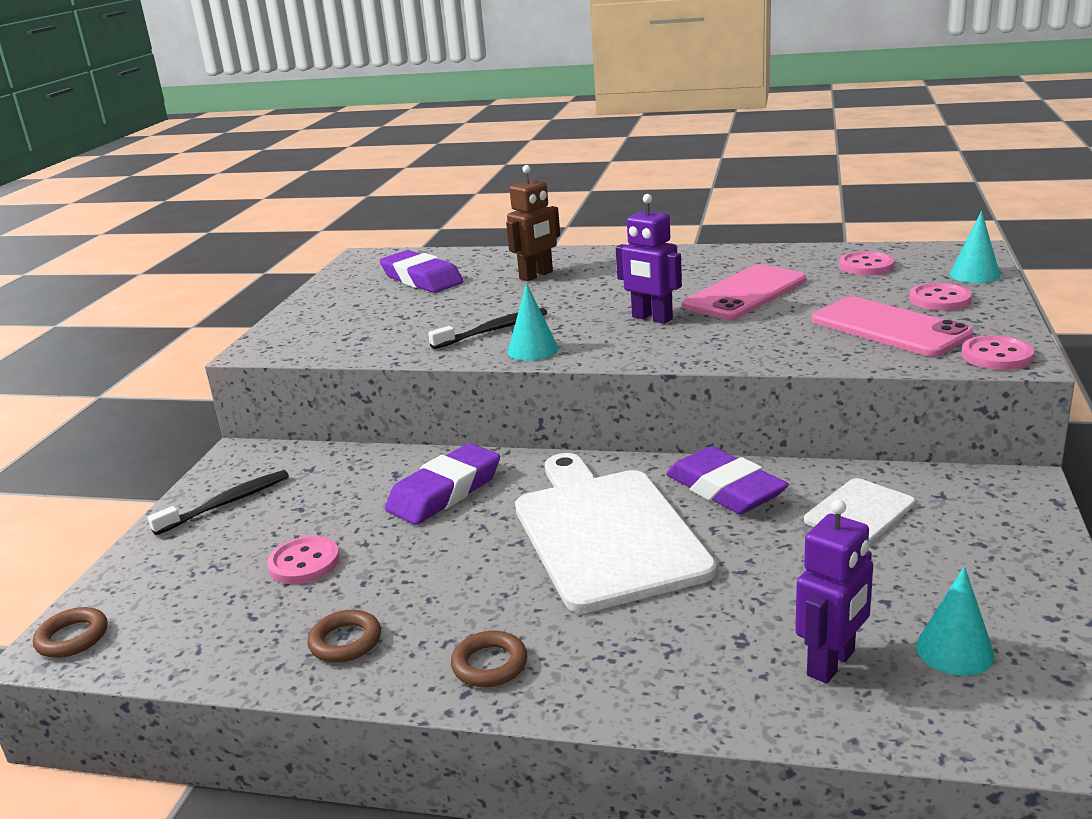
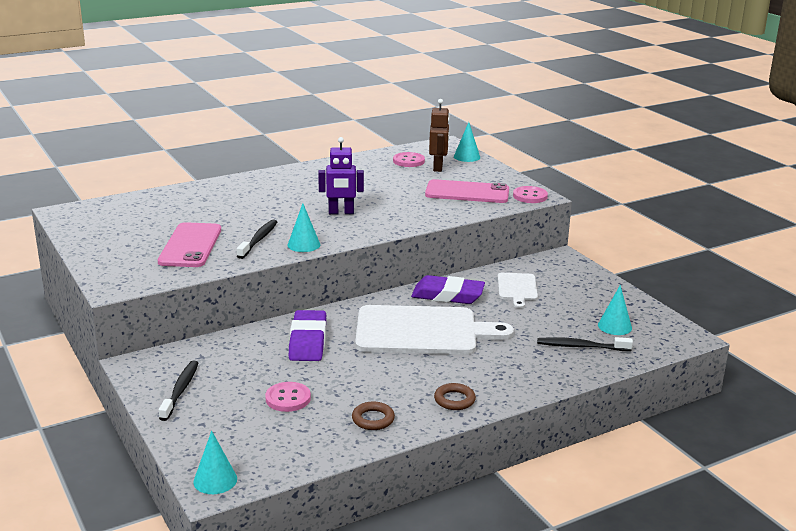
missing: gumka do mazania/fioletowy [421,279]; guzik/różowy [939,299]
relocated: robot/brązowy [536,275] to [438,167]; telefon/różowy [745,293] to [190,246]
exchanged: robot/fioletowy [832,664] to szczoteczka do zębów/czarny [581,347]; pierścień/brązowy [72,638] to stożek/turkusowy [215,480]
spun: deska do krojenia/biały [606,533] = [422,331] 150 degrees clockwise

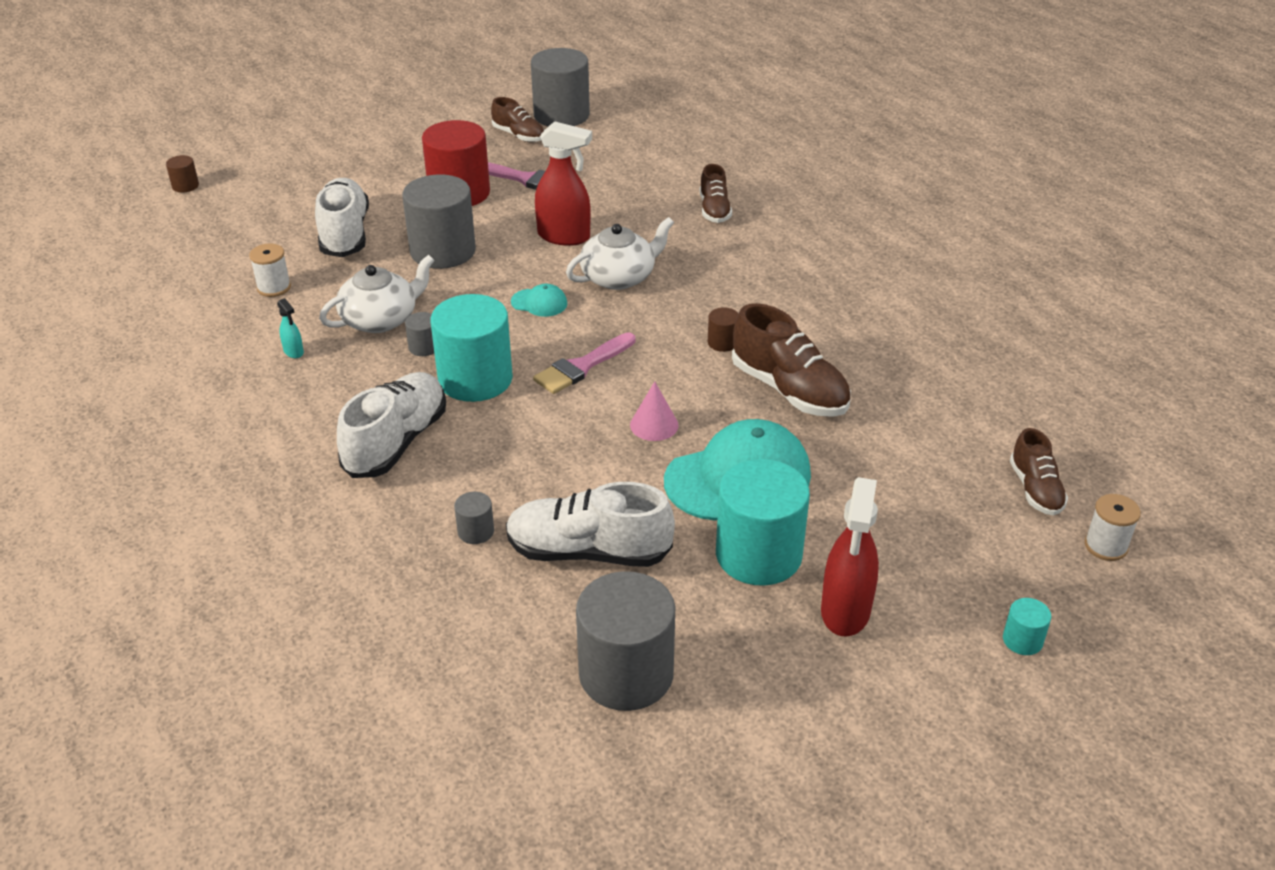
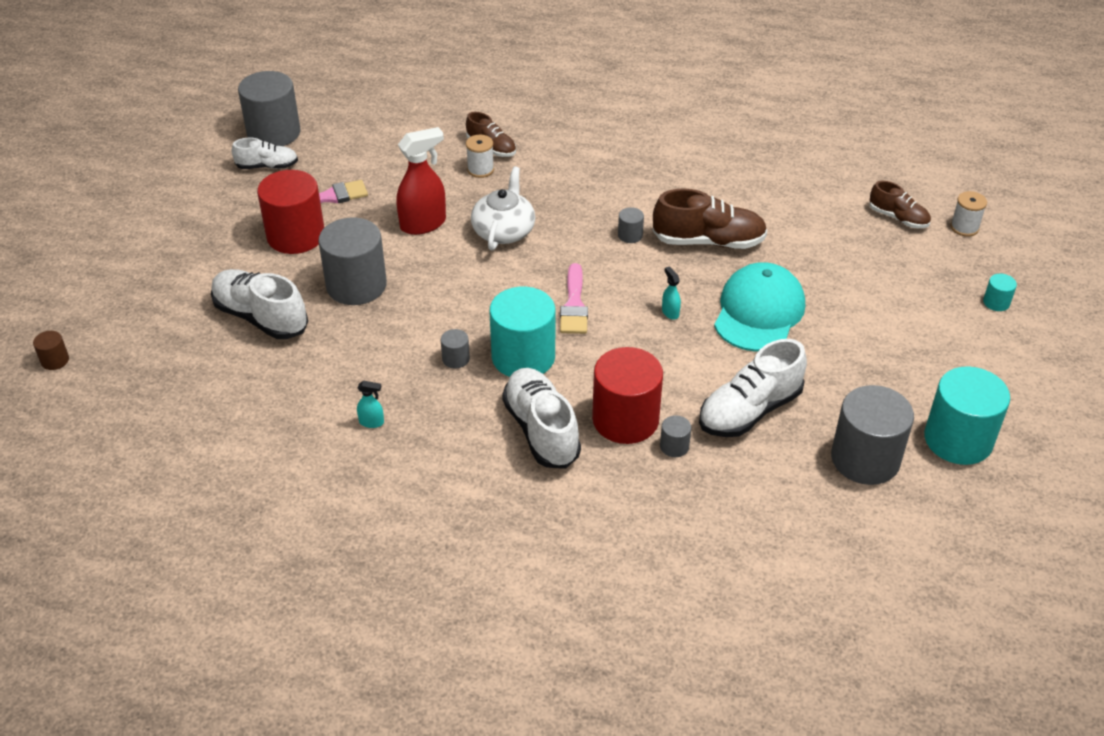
missing: imbryk/biały [380,319]; czapka/turkusowy [539,303]; spryskiwacz/czerwony [845,611]
appeared: walec/czerwony [625,419]
relocated: szpulka/biały [274,287] to [480,170]; walec/turkusowy [758,555] to [958,439]
exchanged: stożek/różowy [654,425] to spryskiwacz/turkusowy [670,312]
colour: but/brązowy [519,135] to but/biały [267,166]; walec/brązowy [722,342] to walec/szary [630,235]

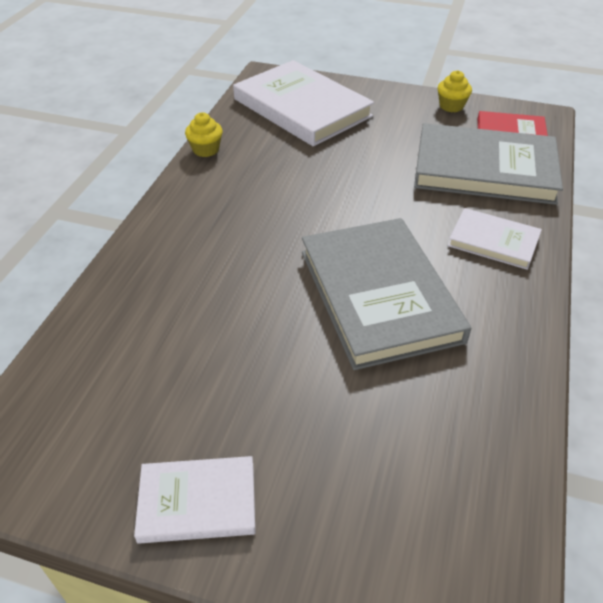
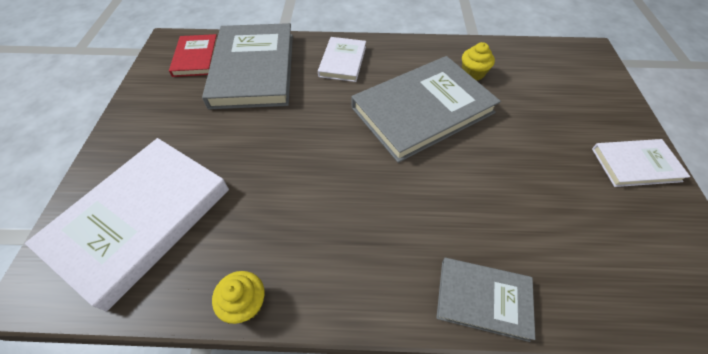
appeared: książka/szary [483,299]
relocated: muffinka/żółty [451,106] to [473,73]
spun: książka/biały [197,502] = [635,164] 75 degrees counterclockwise

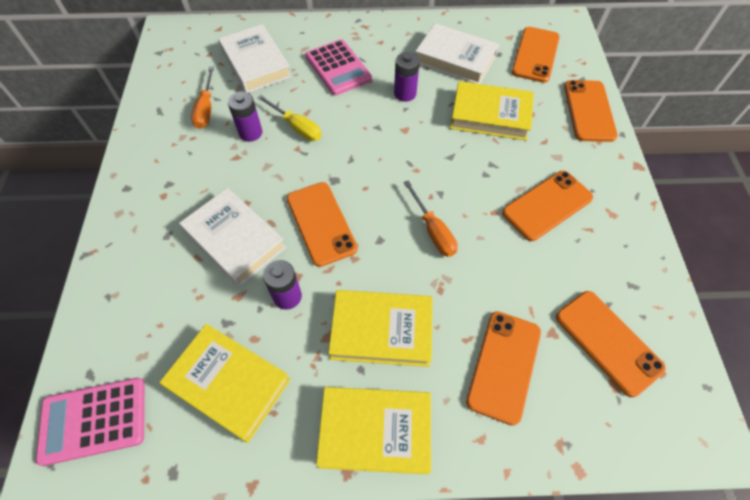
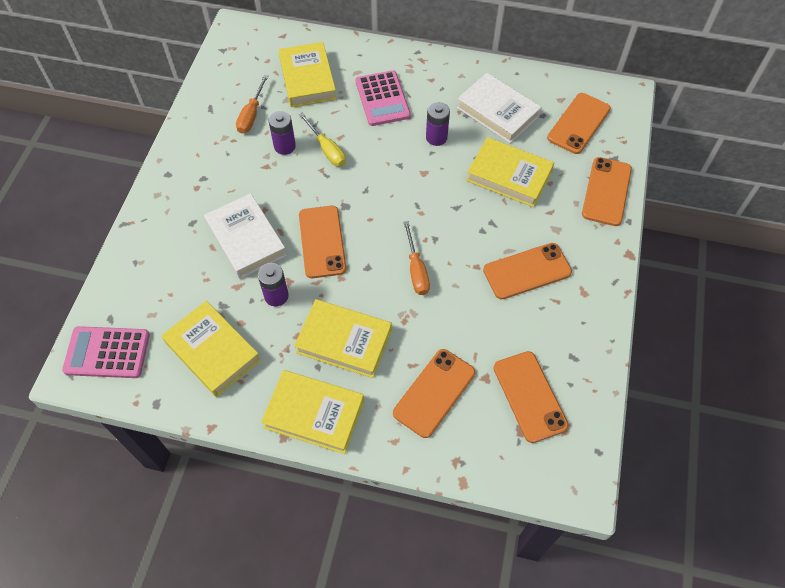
colour: książka/biały [256,63] to książka/żółty [307,79]

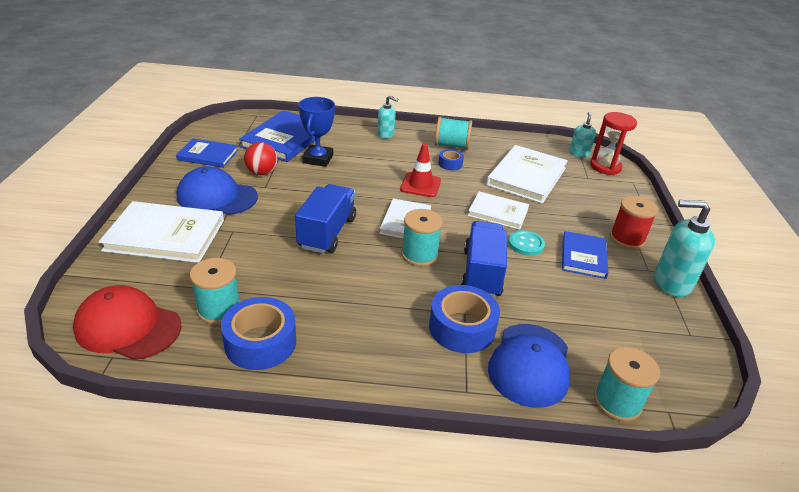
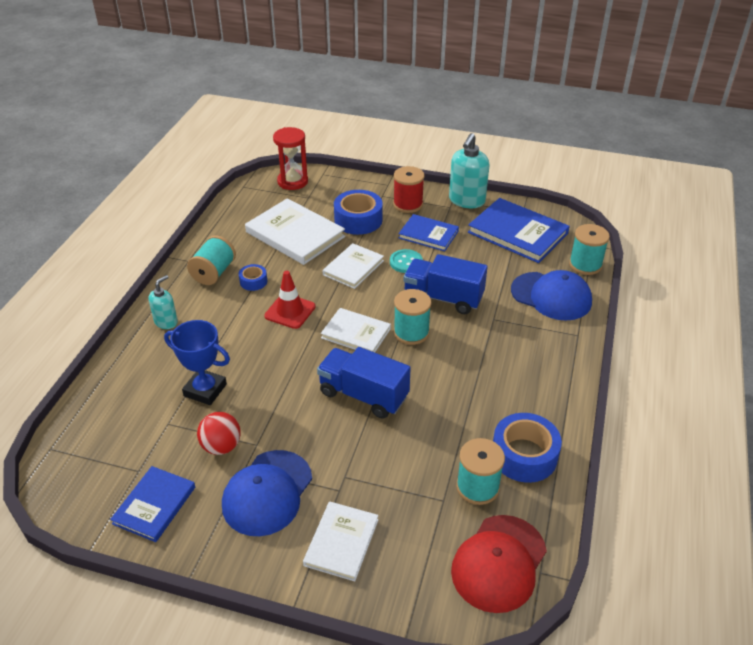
missing: dozownik mydła/turkusowy [579,154]
relocated: książka/niebieski [285,139] to [517,233]; taśma klejąca/niebieski [462,328] to [358,220]
size: książka/biały [165,235] = [341,542] x0.62

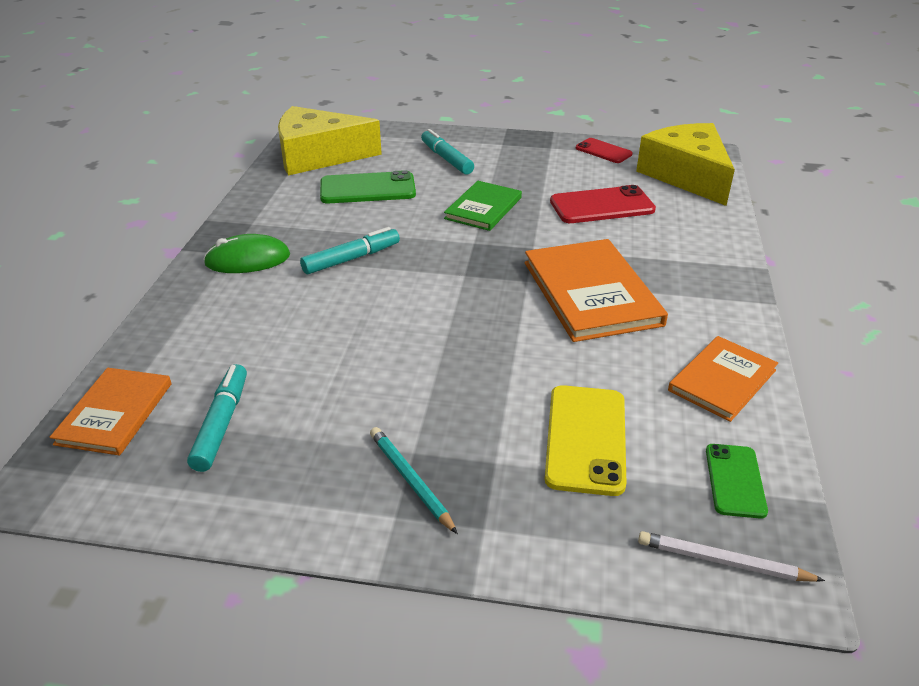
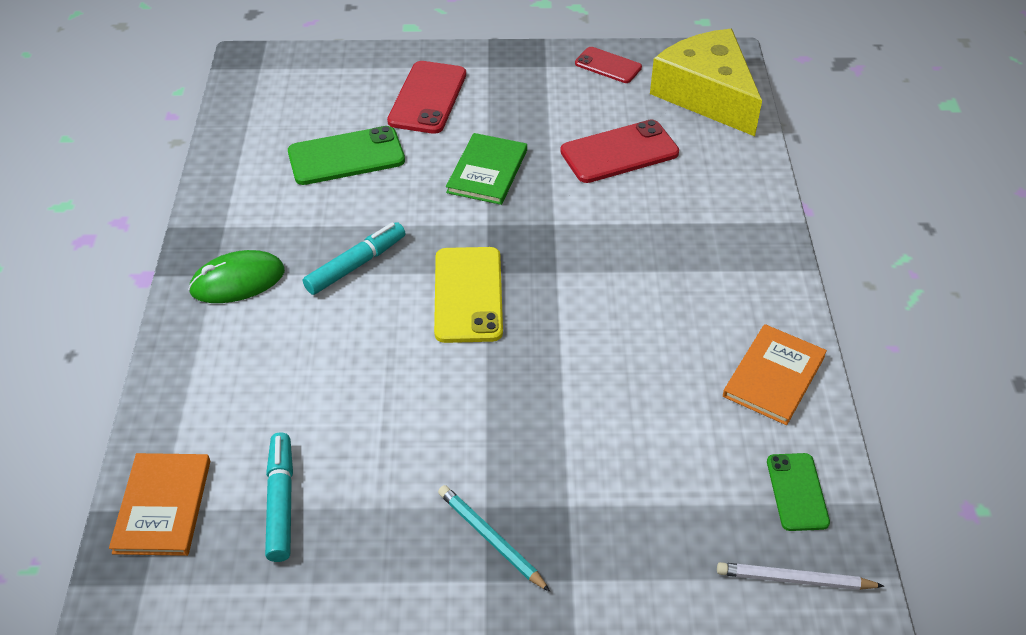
missing: ser/żółty [318,156]; książka/pomarańczowy [591,293]
relocated: telefon/żółty [586,439] to [468,295]
exchanged: flamaster/turkusowy [446,159] to telefon/czerwony [427,98]

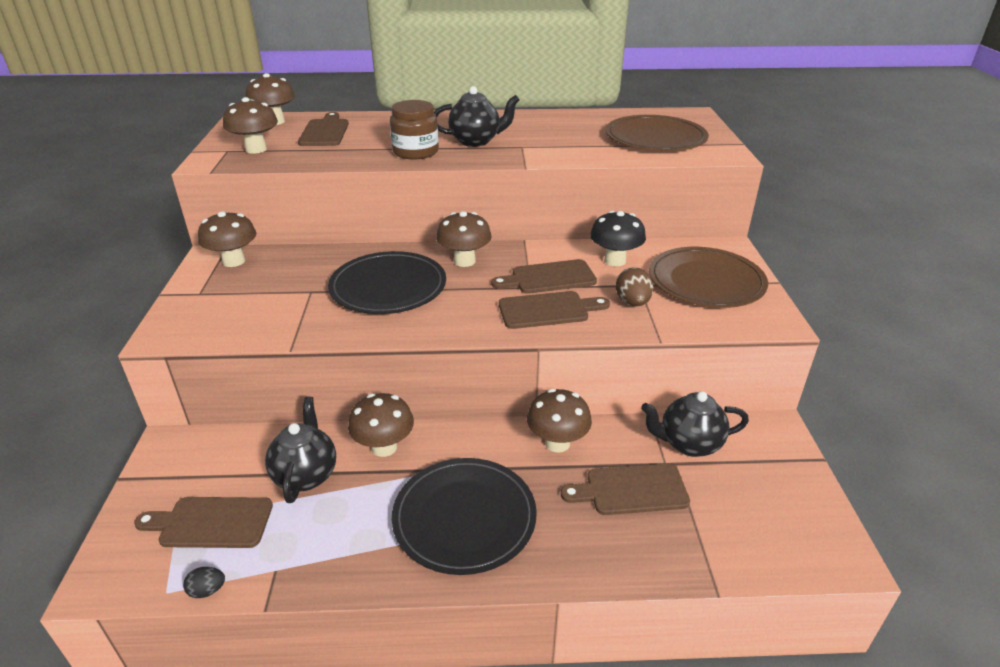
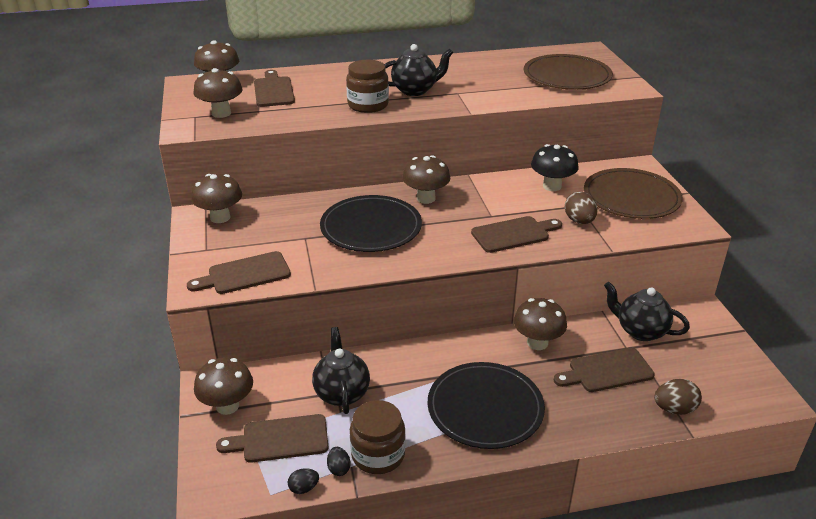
appeared: jajko/brązowy [674,409]; słoik/brązowy [378,455]; jajko/czarny [339,468]
relocated: deska do krojenia/brązowy [549,278] to [245,274]; grzyb/brązowy [384,447] to [227,406]
spun: imbryk/czarny [689,444] = [640,331] 45 degrees clockwise

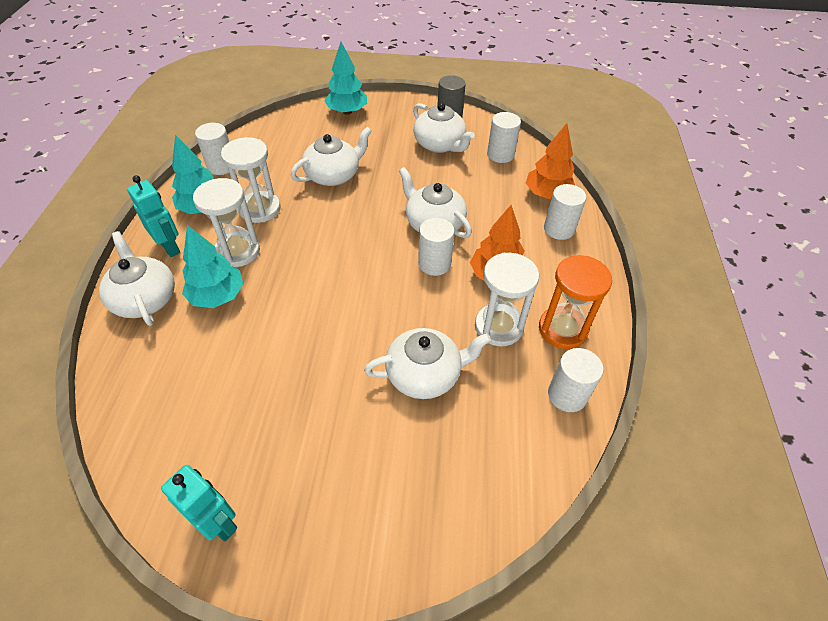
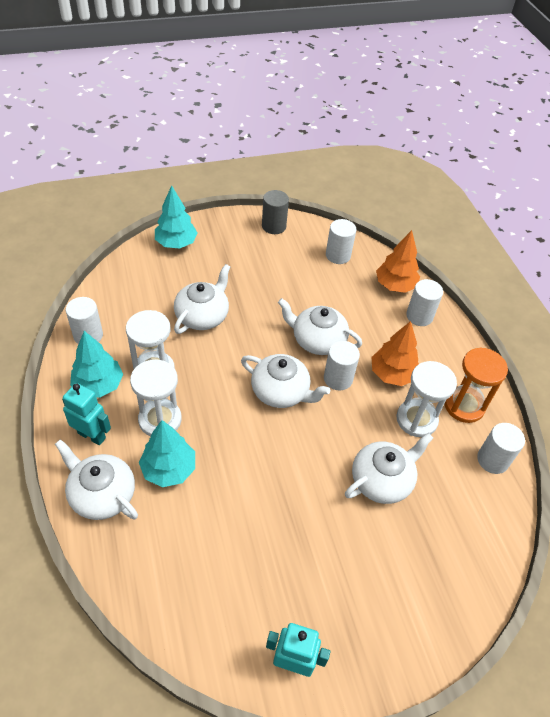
relocated: imbryk/biały [440,144] to [281,391]

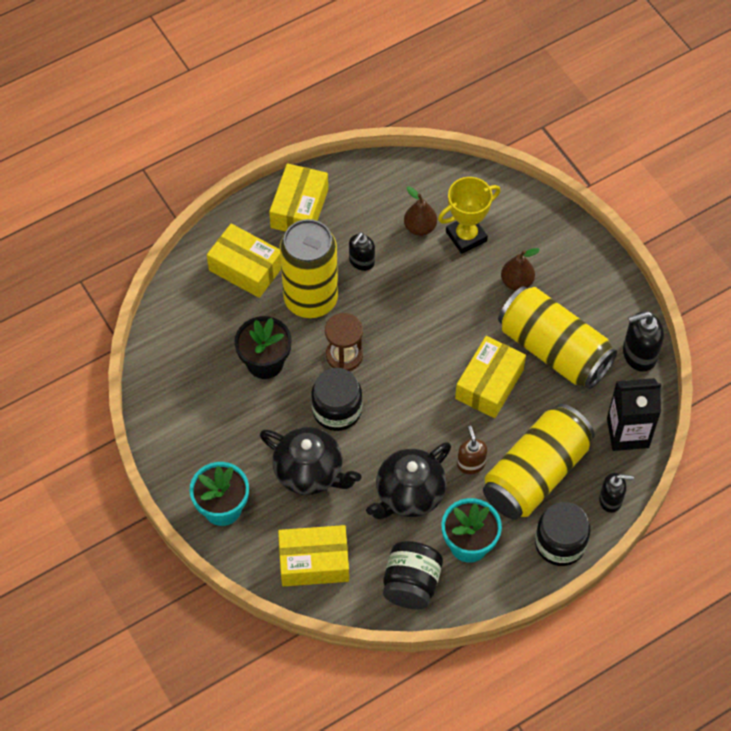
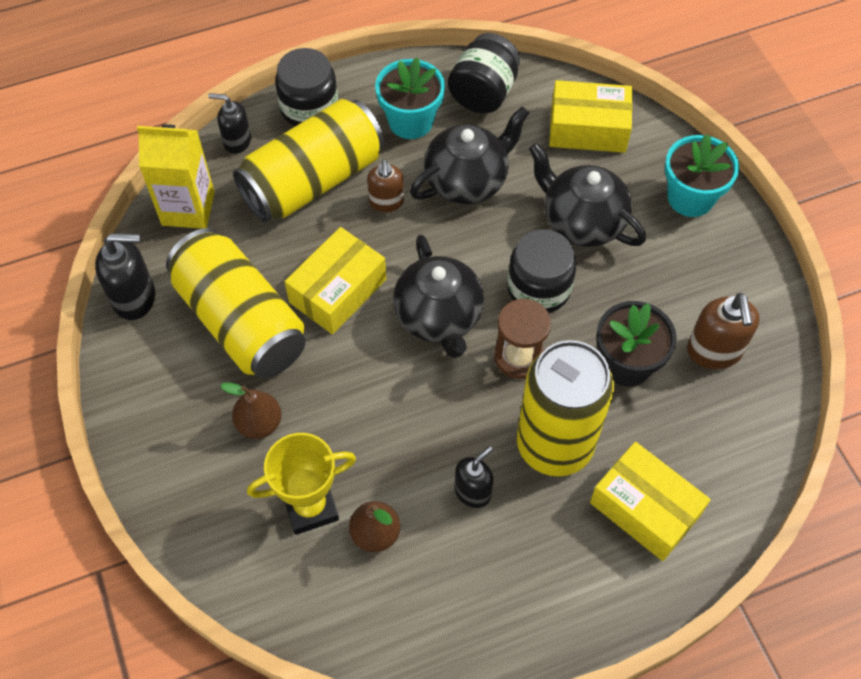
missing: pudełko/żółty [299,208]
appeared: imbryk/czarny [439,317]; dozownik mydła/brązowy [714,351]
colour: karton mleka/czarny [627,433] to karton mleka/żółty [188,208]

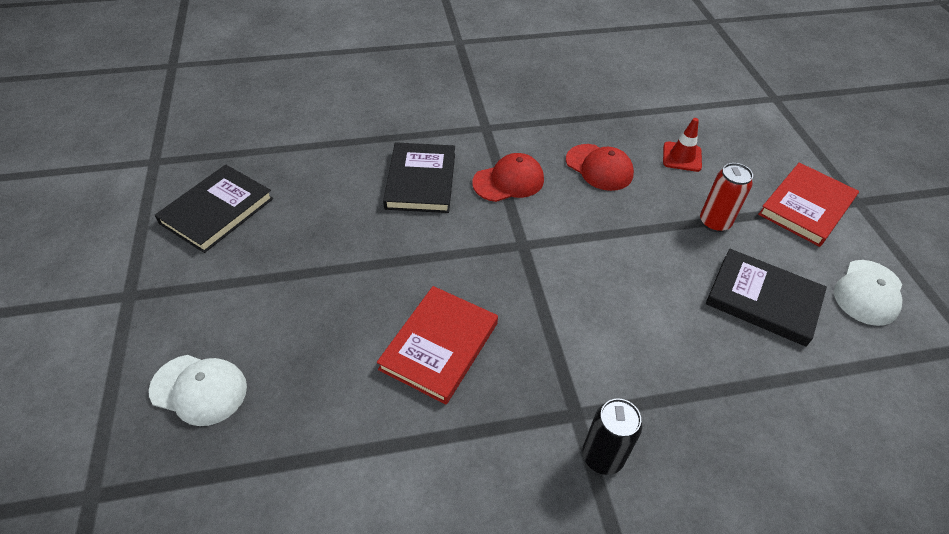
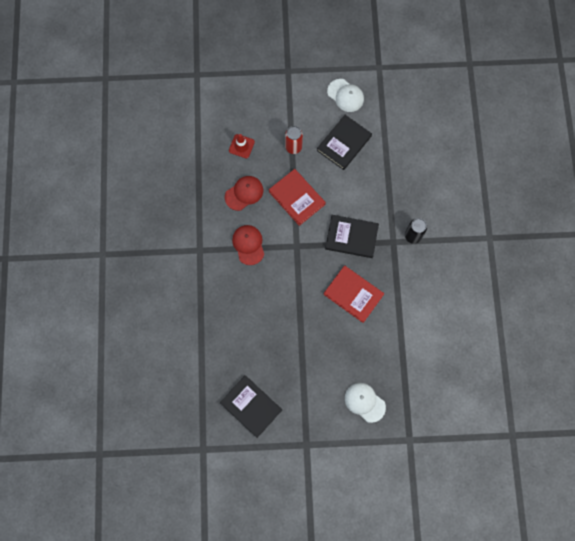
relocated: książka/czarny [421,181] to [351,237]; książka/czerwony [806,207] to [297,198]
spun: czapka/biały [199,389] = [364,402] 75 degrees counterclockwise

